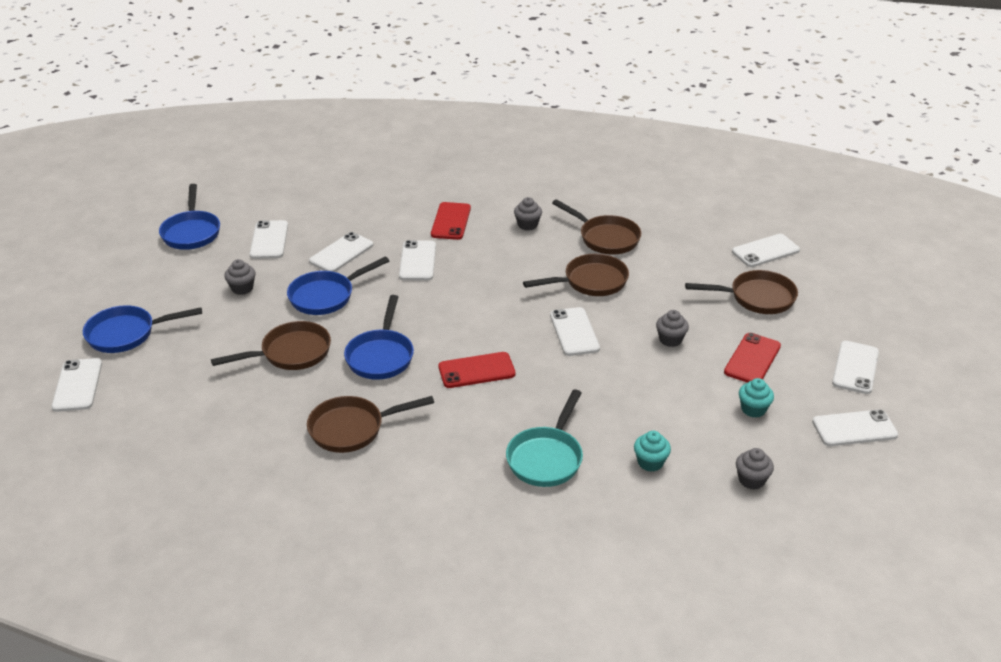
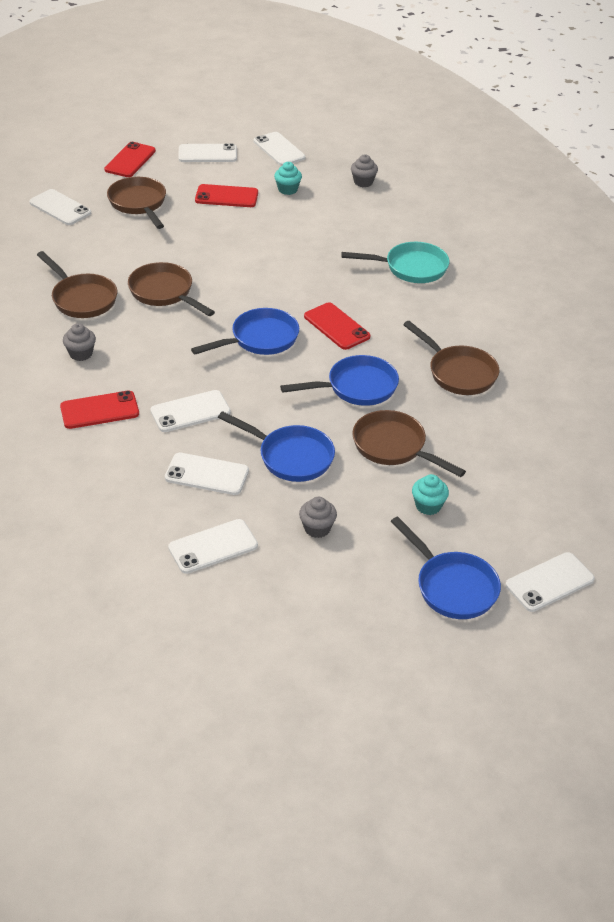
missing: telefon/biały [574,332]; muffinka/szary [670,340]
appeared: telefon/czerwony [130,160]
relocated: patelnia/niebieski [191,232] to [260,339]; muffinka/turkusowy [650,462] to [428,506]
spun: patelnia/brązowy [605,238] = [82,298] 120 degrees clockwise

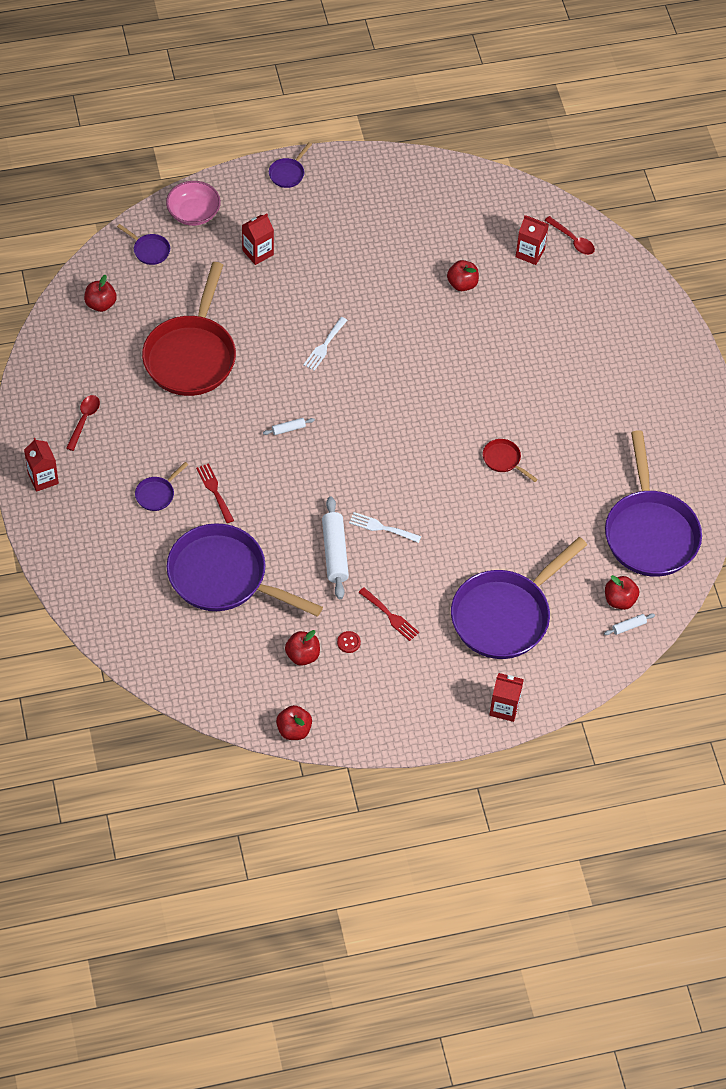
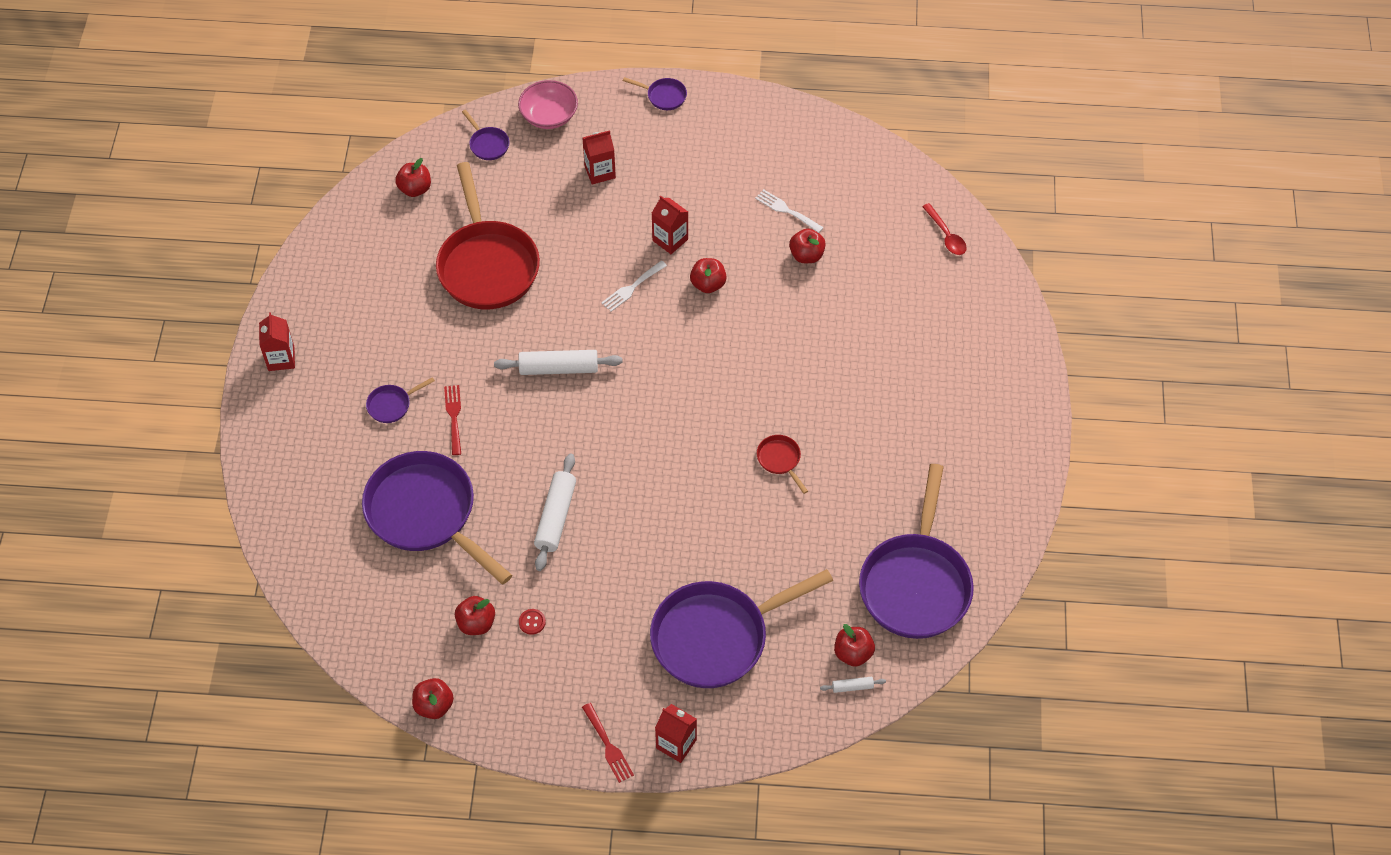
missing: łyżka/czerwony [84,420]
appeared: jabłko/czerwony [708,284]
relocated: karton mleka/czerwony [530,253] to [670,240]; widelec/biały [381,527] to [786,210]; widelec/czerwony [390,616] to [608,746]
spun: patelnia/fioletowy [288,173] = [664,96] 120 degrees counterclockwise; patelnia/czerwony [191,356] = [487,265] 45 degrees counterclockwise
size: wałek do ciasta/biały [288,429] = [559,368] x2.11

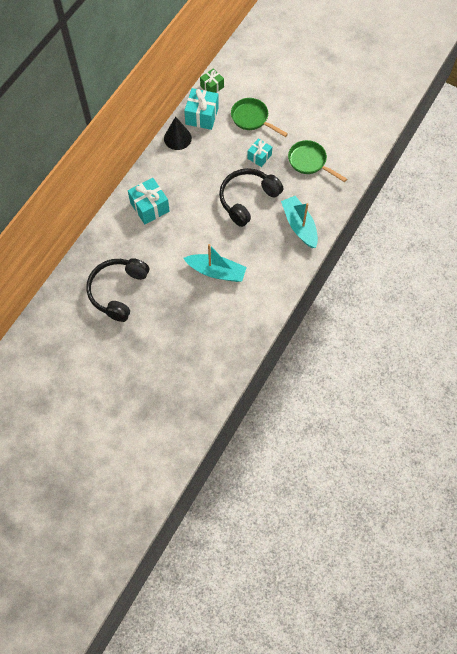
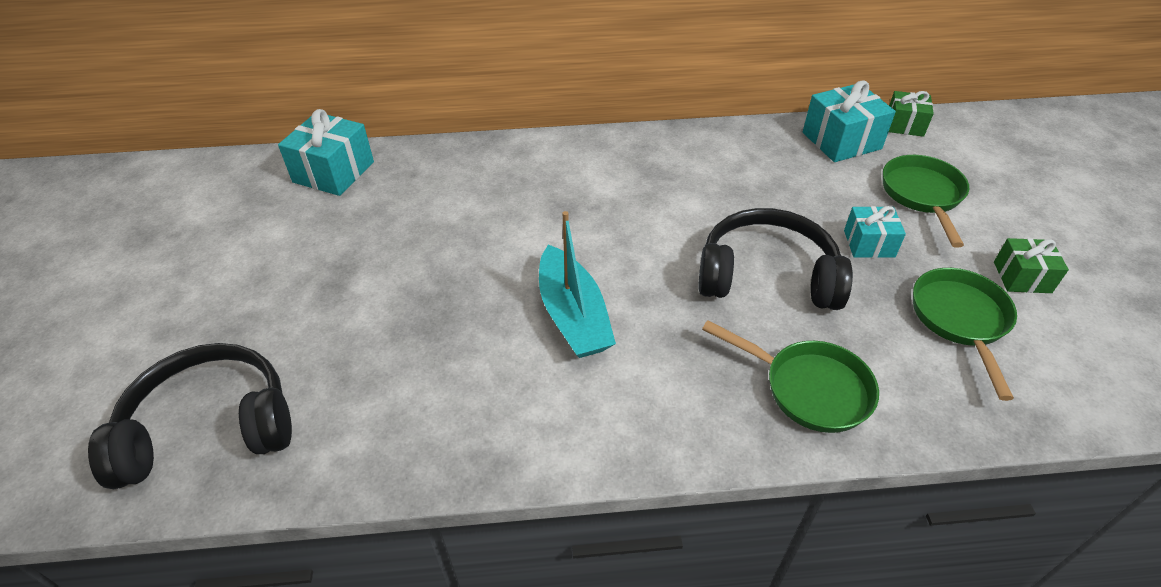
missing: stożek/czarny [177,138]
appeared: prezent/zielony [1022,277]
relocated: prezent/turkusowy [149,207] to [334,172]; słuchawki/czarny [118,291] to [210,427]
exchanged: łódka/turkusowy [299,226] to patelnia/zielony [809,388]

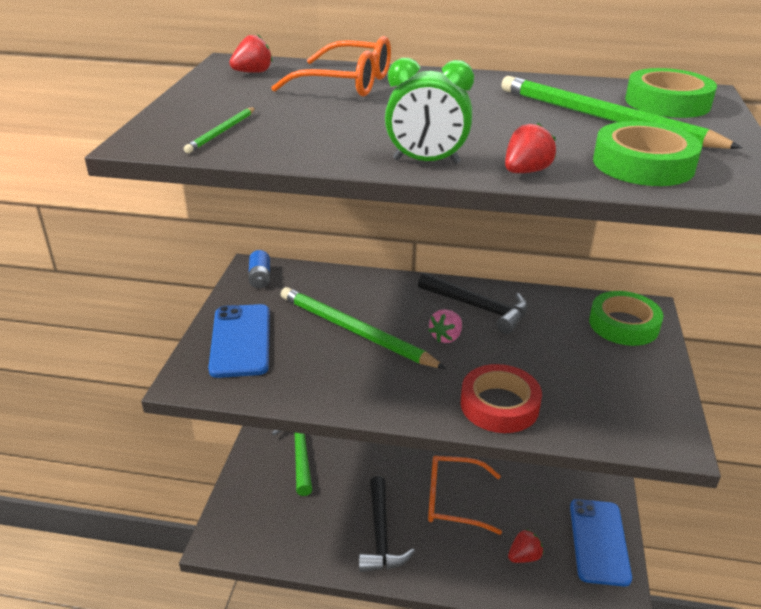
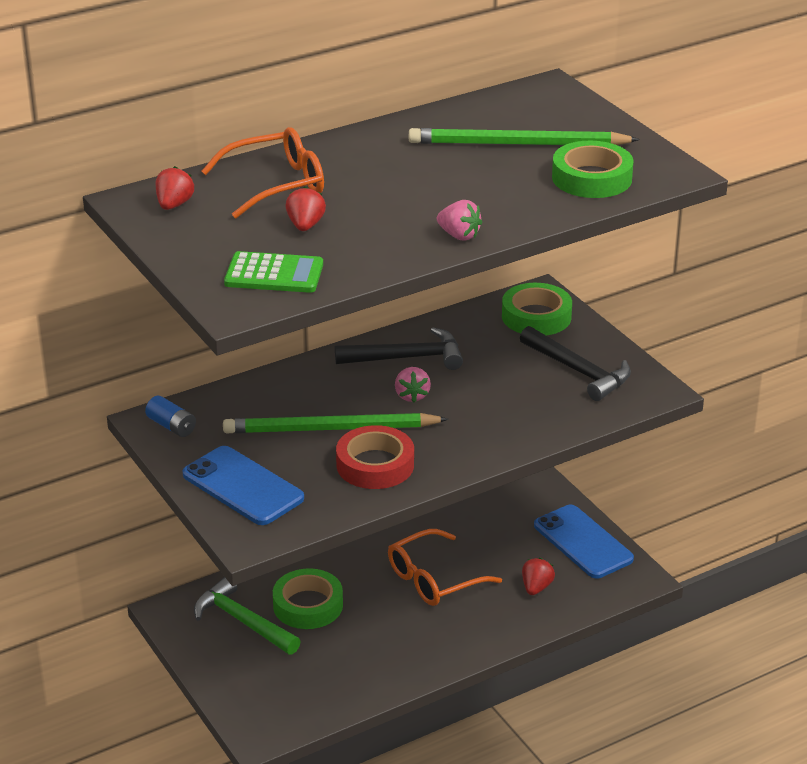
relocated: taśma klejąca/zielony [667,102] to [308,605]; truskawka/czerwony [526,171] to [305,225]; taśma klejąca/czerwony [499,405] to [375,465]; młotek/czarny [381,535] to [579,371]
exchanged: budzik/zielony [426,161] to truskawka/różowy [459,235]; ołówek/zielony [222,132] to kalkulator/zielony [274,274]

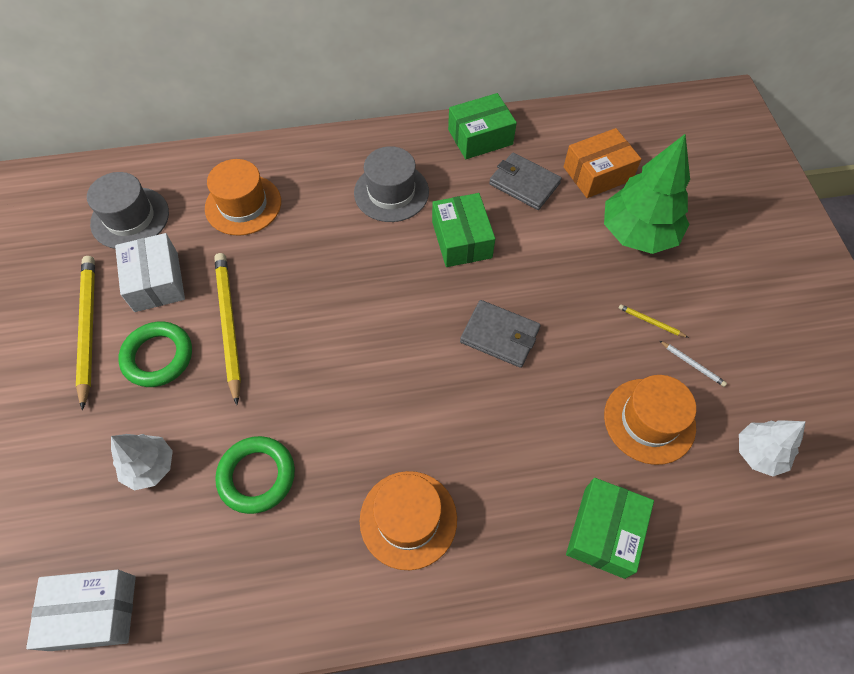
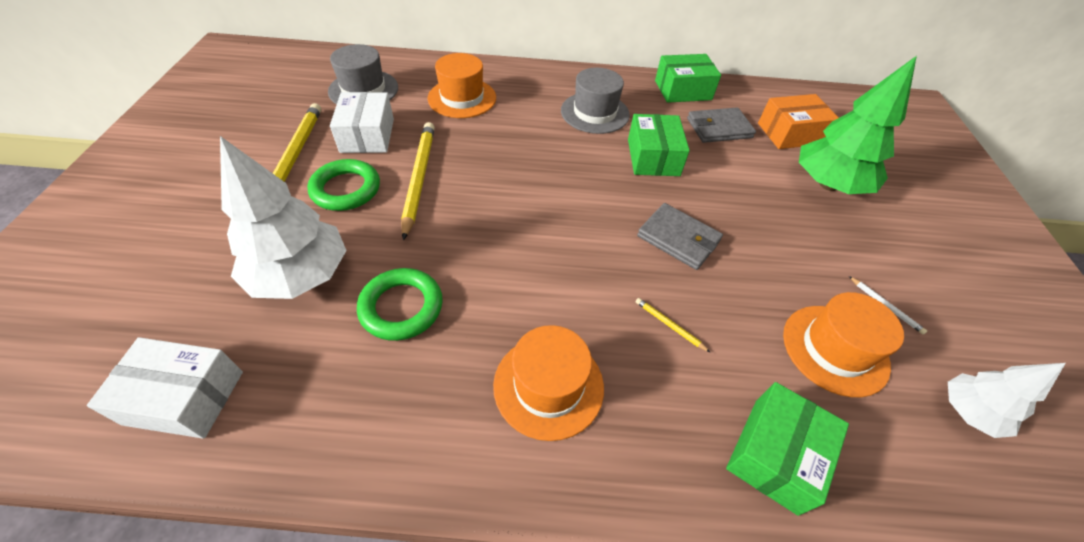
relocated: ołówek/żółty [651,322] to [669,325]
spun: portfel/szary [524,183] = [719,128] 60 degrees counterclockwise
size: drzewko/biały [150,466] = [301,275] x1.77

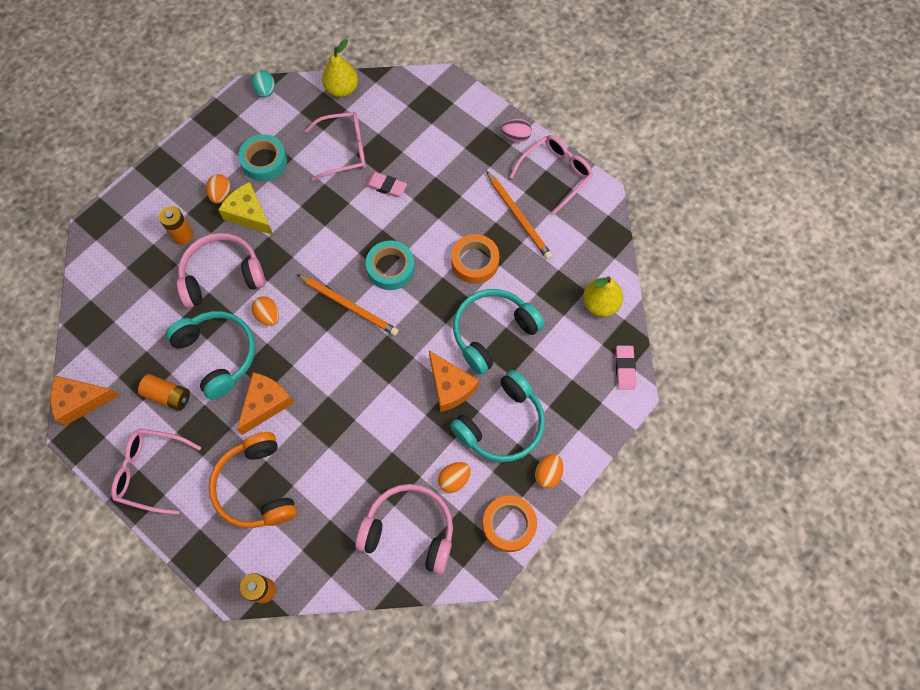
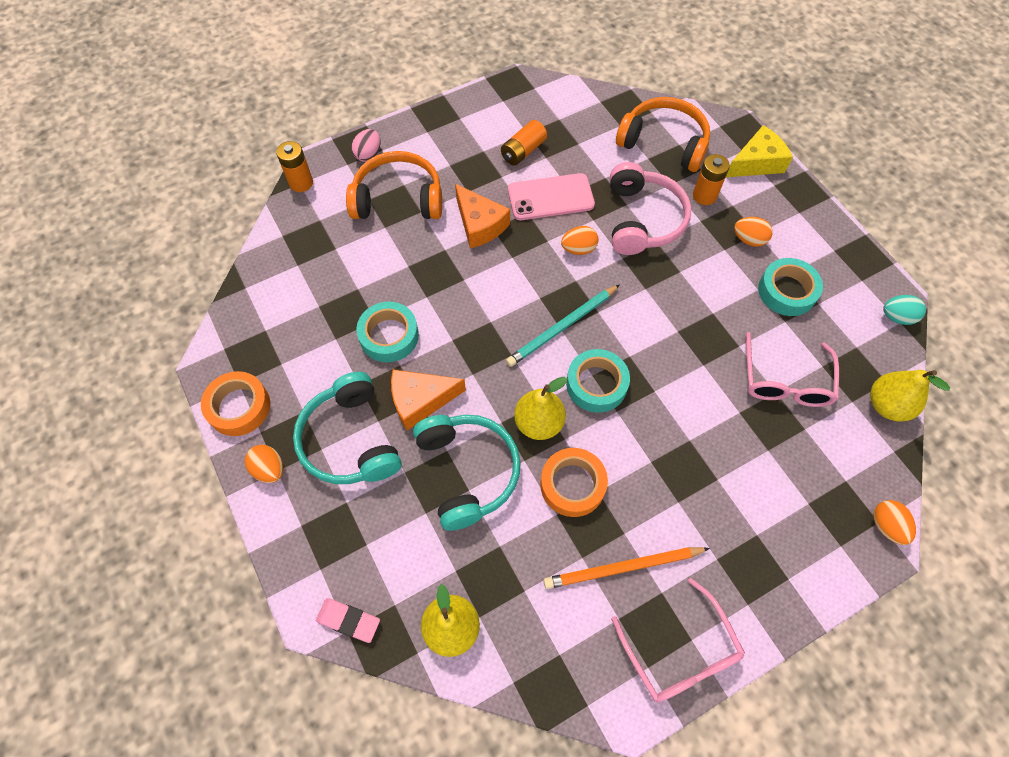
missing: gumka do mazania/różowy [386,186]; ser/pomarańczowy [81,401]; okulary/różowy [151,471]; słuchawki/różowy [409,530]
appeared: słuchawki/pomarańczowy [664,143]; taśma klejąca/turkusowy [389,336]; gruszka/żółty [539,423]
relocated: jajko/różowy [516,137] to [368,154]; ser/żółty [249,214] to [757,162]; jajko/pomarańczowy [454,479] to [886,526]
exchanged: słuchawki/turkusowy [218,355] to telefon/różowy [550,197]
colour: ołówek/pomarańczowy [349,306] to ołówek/turkusowy [562,327]

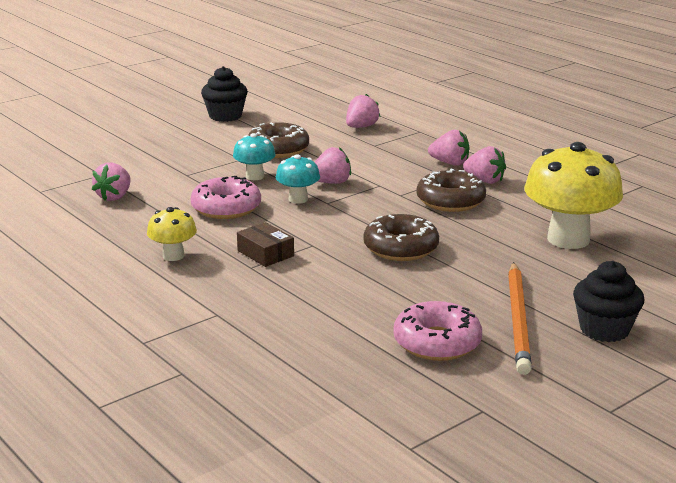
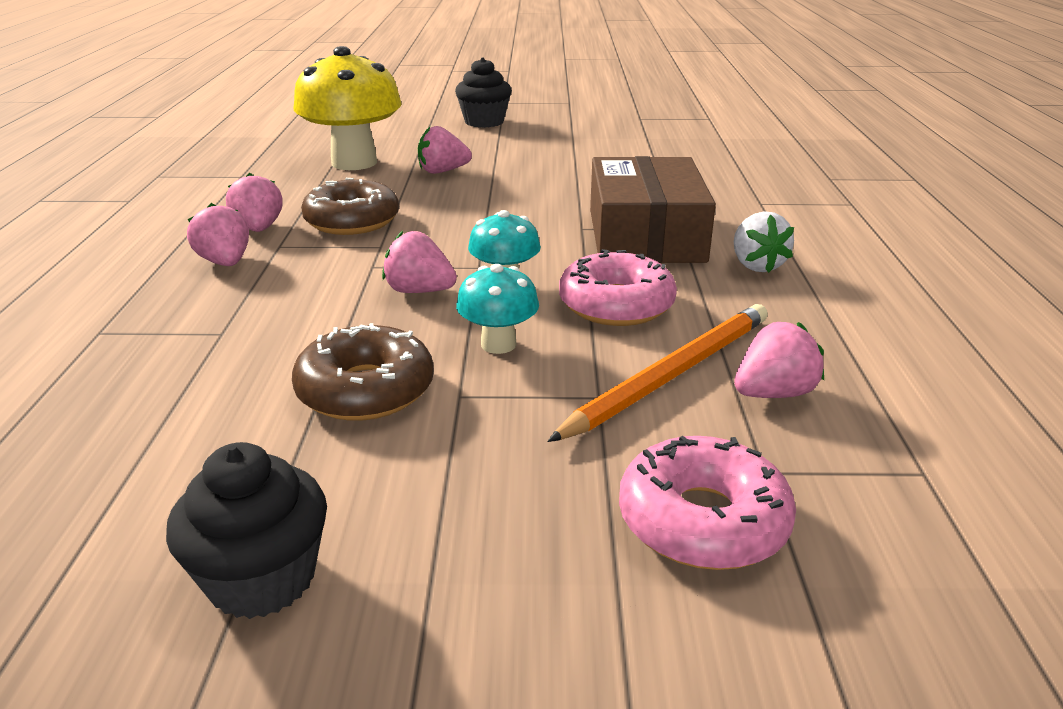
missing: donut/brązowy [401,248]
relocated: truskawka/różowy [361,127] to [442,171]; ołówek/pomarańczowy [518,320] to [670,375]; donut/różowy [437,343] to [702,521]
exchanged: grzyb/żółty [173,256] to truskawka/biały [756,265]
size: pudełko/brązowy [265,253] = [645,235] x2.18

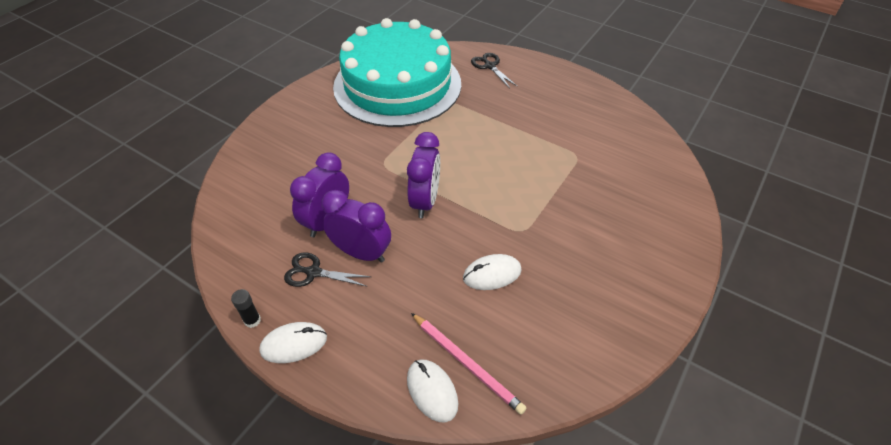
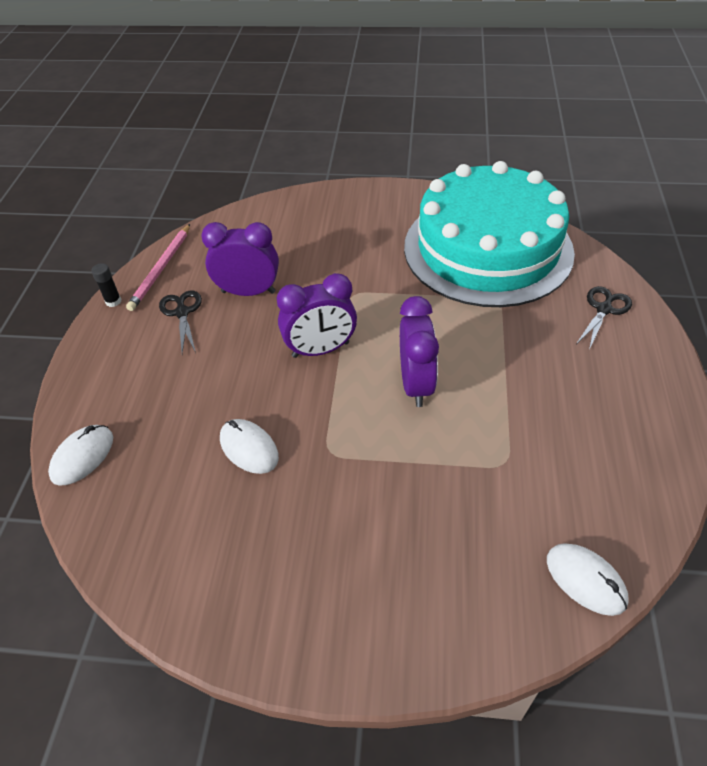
relocated: budzik/fioletowy [361,253] to [416,384]; ołówek/różowy [467,363] to [161,269]; myszka/biały [294,344] to [585,580]

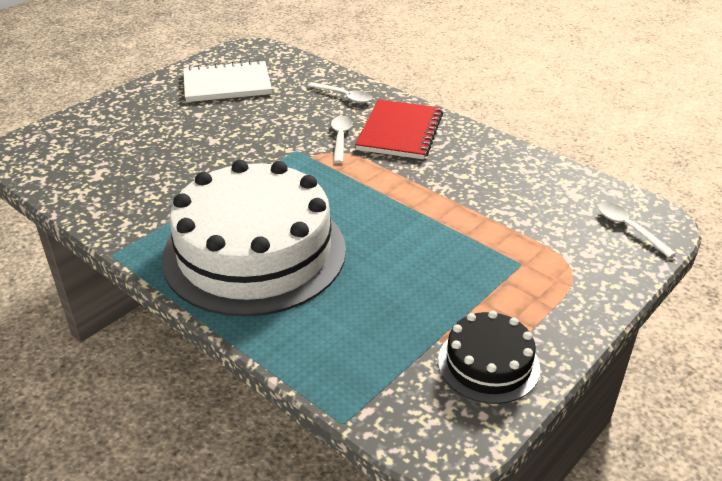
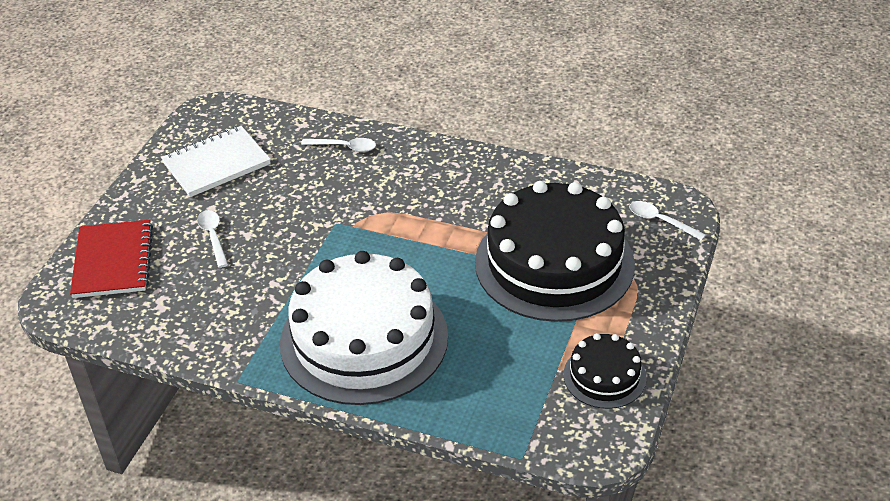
appeared: tort/czarny [554,263]
relocated: zeszyt/czerwony [400,132] to [113,261]; łyżka/biały [340,138] to [213,236]

